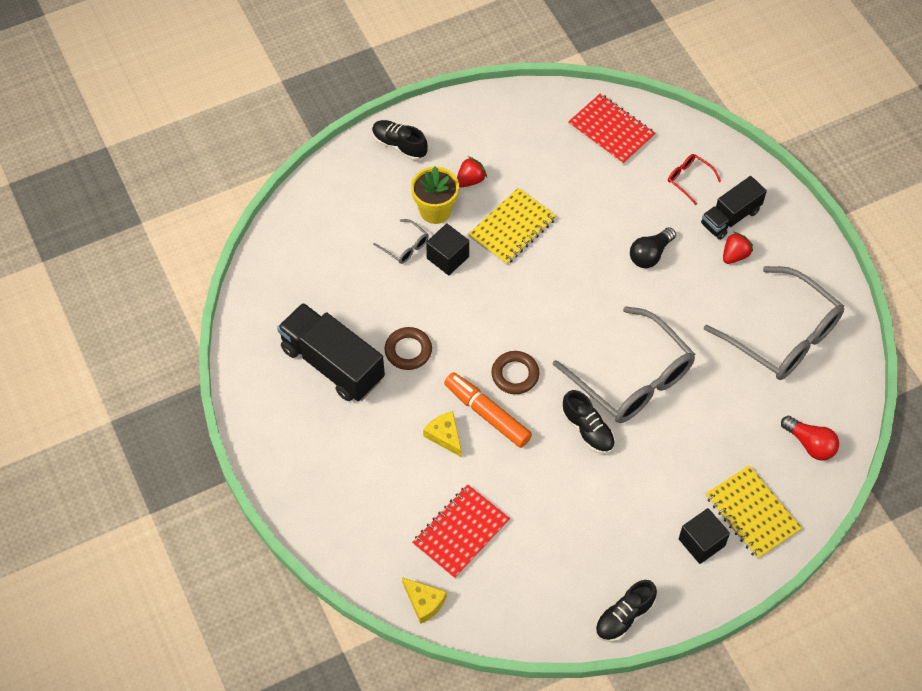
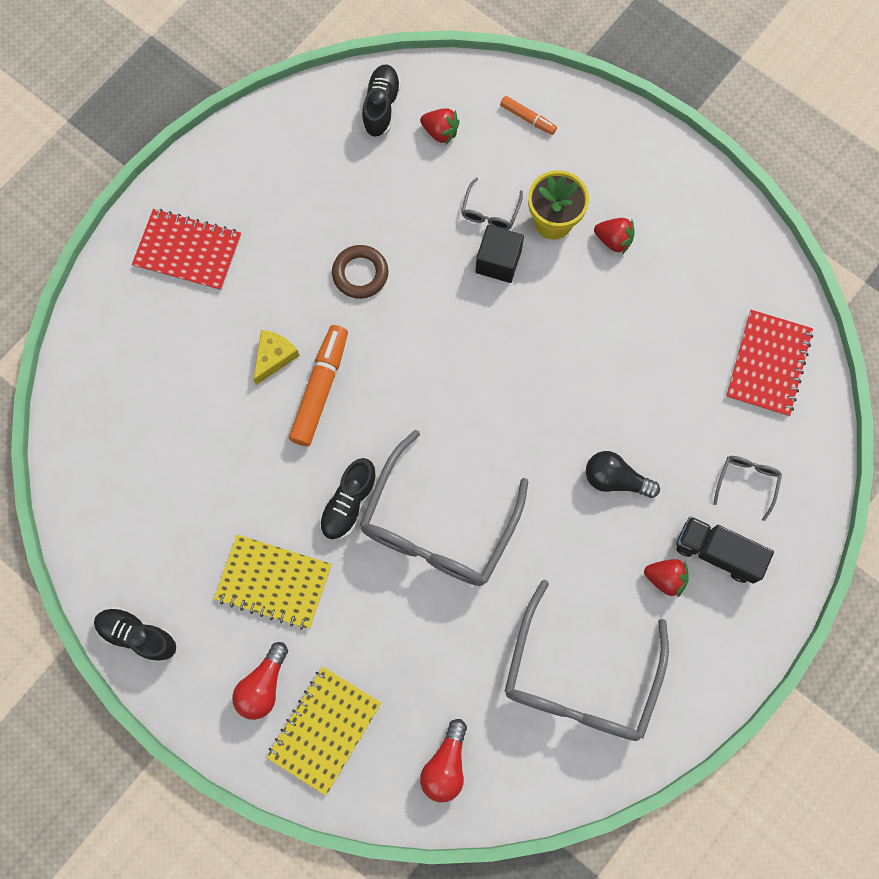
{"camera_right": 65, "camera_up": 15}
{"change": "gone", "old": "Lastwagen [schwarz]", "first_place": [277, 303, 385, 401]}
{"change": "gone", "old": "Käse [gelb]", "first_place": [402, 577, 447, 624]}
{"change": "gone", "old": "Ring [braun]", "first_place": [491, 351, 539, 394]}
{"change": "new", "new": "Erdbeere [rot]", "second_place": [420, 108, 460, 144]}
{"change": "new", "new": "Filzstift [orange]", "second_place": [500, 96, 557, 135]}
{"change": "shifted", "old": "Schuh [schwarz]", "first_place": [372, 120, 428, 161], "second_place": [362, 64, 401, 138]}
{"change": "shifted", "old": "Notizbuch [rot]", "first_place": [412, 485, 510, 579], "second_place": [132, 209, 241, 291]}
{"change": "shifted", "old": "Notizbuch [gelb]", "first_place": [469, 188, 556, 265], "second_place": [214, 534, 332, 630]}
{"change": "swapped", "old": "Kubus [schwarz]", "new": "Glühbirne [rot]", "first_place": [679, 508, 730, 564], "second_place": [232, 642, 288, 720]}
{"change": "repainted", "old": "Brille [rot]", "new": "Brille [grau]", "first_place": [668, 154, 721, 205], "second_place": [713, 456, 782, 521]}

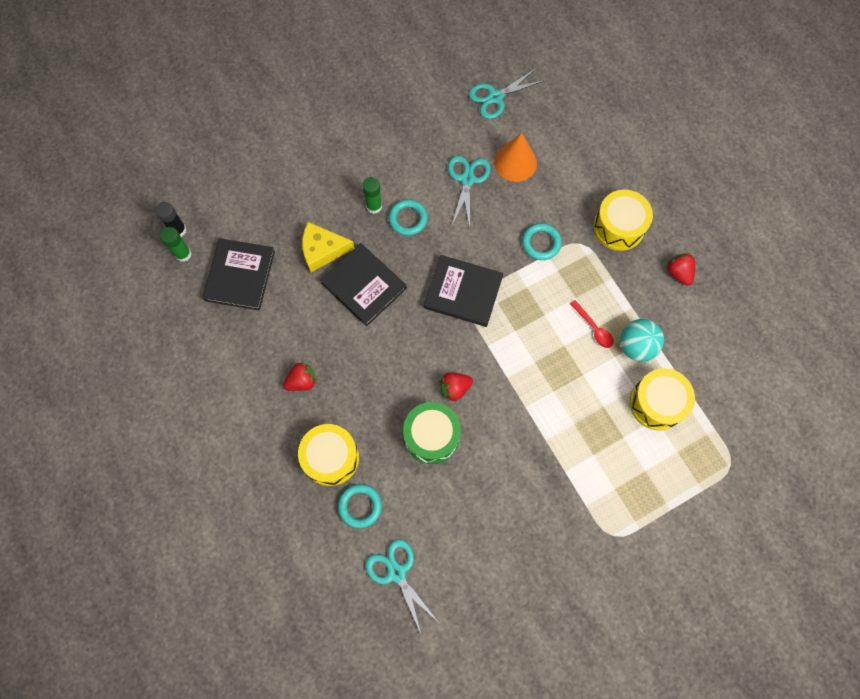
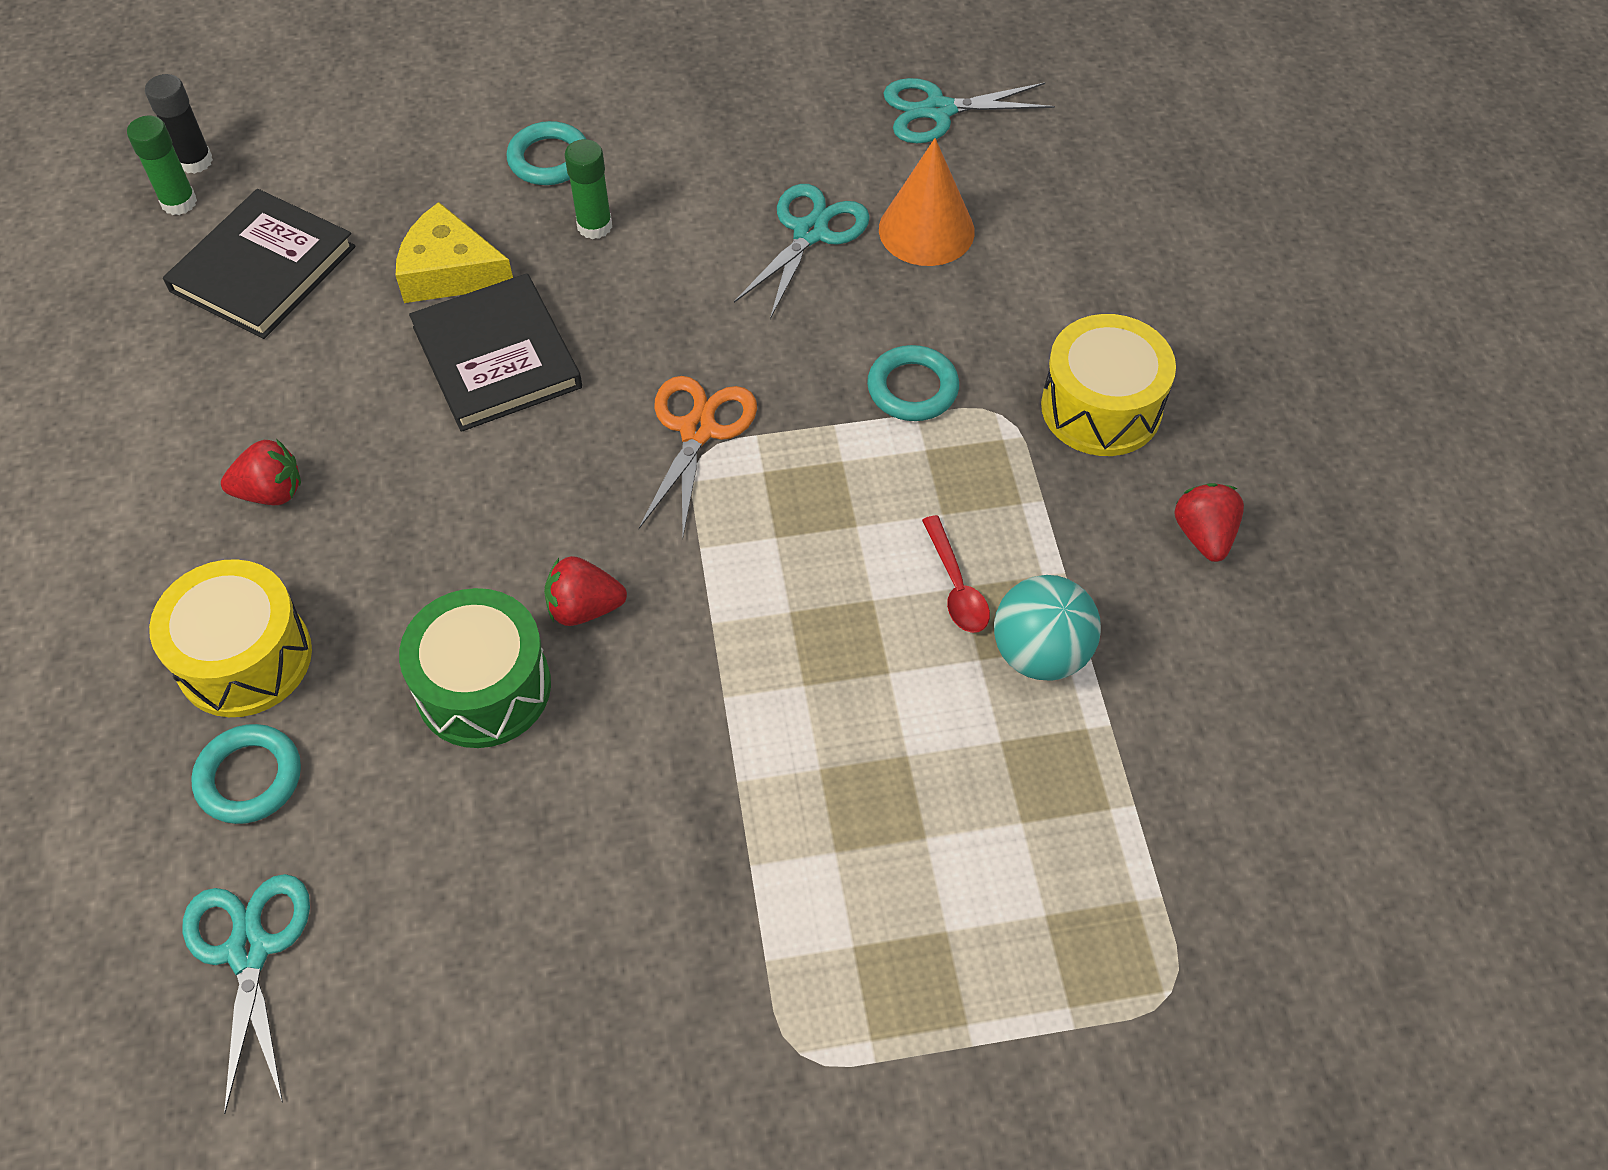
{"camera_right": 20, "camera_up": -15}
{"change": "gone", "old": "Trommel [gelb]", "first_place": [630, 368, 695, 430]}
{"change": "shifted", "old": "Ring [türkis]", "first_place": [389, 199, 428, 236], "second_place": [507, 121, 586, 185]}
{"change": "swapped", "old": "Buch [schwarz]", "new": "Schere [orange]", "first_place": [424, 255, 503, 327], "second_place": [639, 376, 757, 536]}

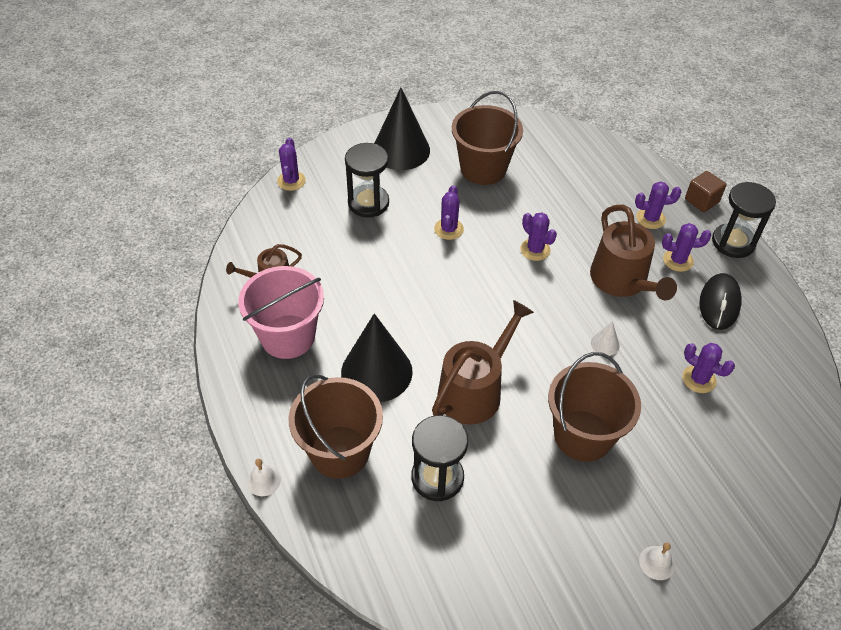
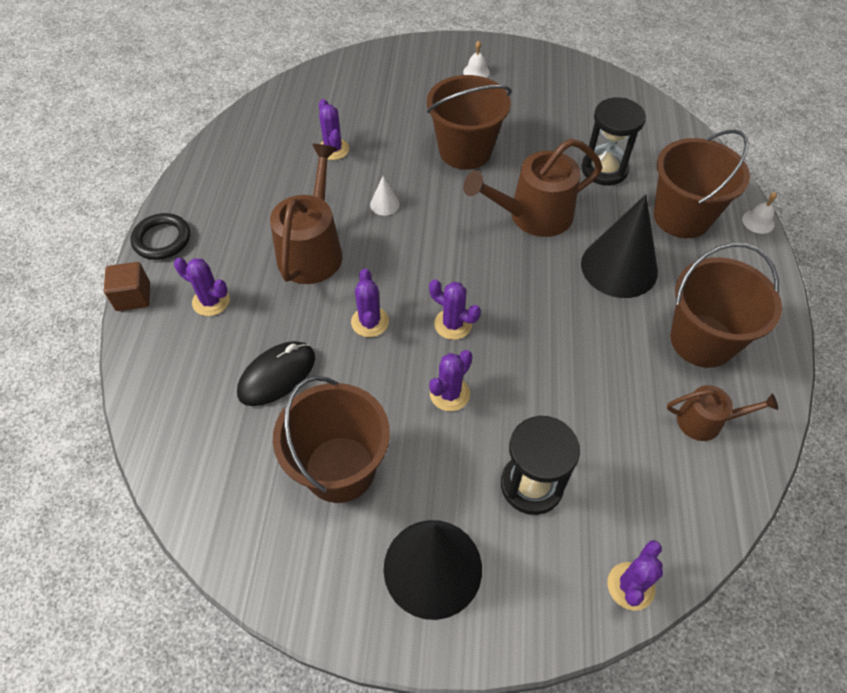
{"camera_right": -150, "camera_up": 5}
{"change": "shifted", "old": "Kaktus [lila]", "first_place": [662, 223, 711, 272], "second_place": [429, 279, 481, 340]}
{"change": "shifted", "old": "Computermaus [schwarz]", "first_place": [699, 273, 742, 330], "second_place": [237, 341, 315, 406]}
{"change": "swapped", "old": "Sanduhr [schwarz]", "new": "Ring [schwarz]", "first_place": [712, 182, 776, 258], "second_place": [131, 213, 190, 260]}
{"change": "repainted", "old": "Eimer [rosa]", "new": "Eimer [braun]", "first_place": [238, 266, 324, 359], "second_place": [670, 243, 782, 368]}

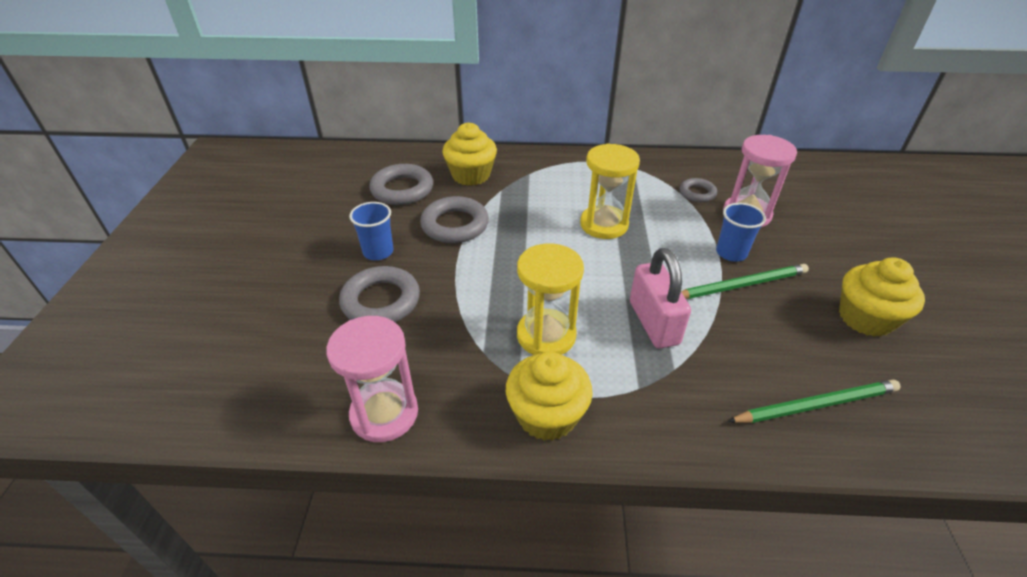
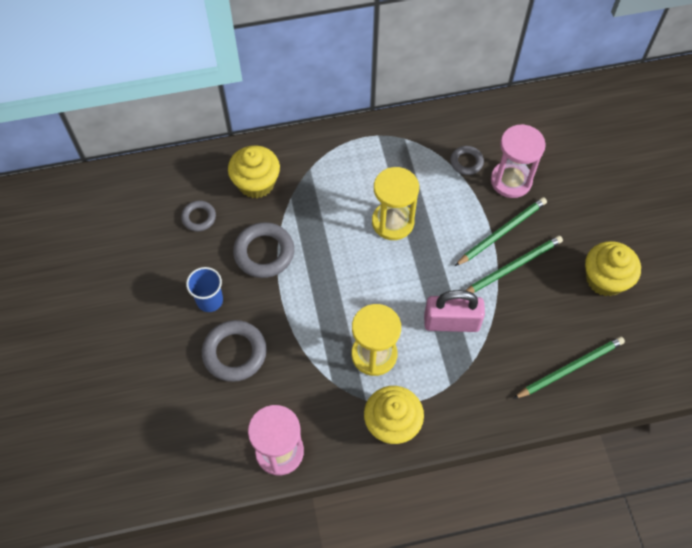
{"camera_right": -15, "camera_up": 20}
{"change": "swapped", "old": "Becher [blau]", "new": "Bleistift [grün]", "first_place": [716, 203, 766, 262], "second_place": [455, 197, 547, 266]}
{"change": "rotated", "old": "Vorhängeschloss [rosa]", "first_place": [630, 248, 691, 348], "second_place": [424, 290, 485, 332], "degrees": -60}
{"change": "scaled", "old": "Ring [grau]", "first_place": [369, 164, 433, 205], "second_place": [181, 200, 216, 232], "factor": 0.58}

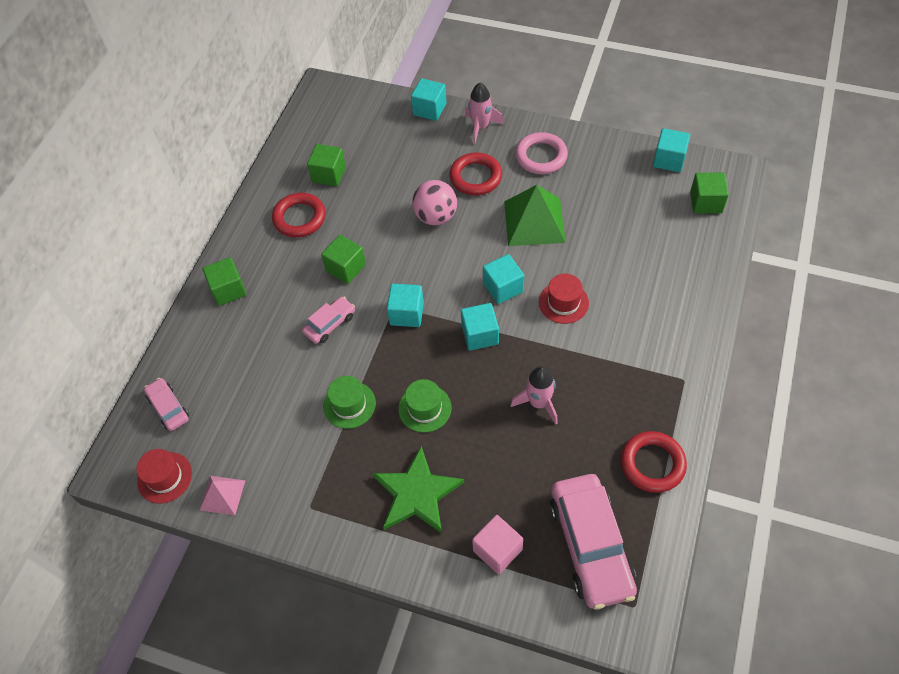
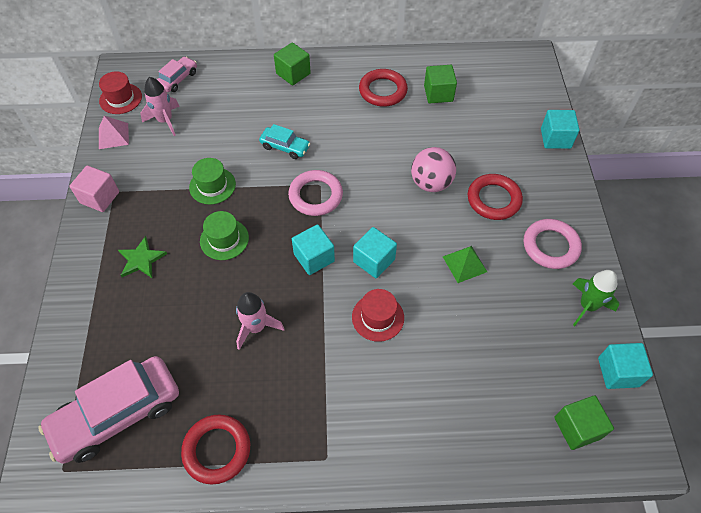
{"camera_right": 65, "camera_up": 0}
{"change": "gone", "old": "Kubus [grün]", "first_place": [321, 235, 366, 284]}
{"change": "new", "new": "Rakete [grün]", "second_place": [573, 270, 619, 326]}
{"change": "shifted", "old": "Rakete [rosa]", "first_place": [465, 83, 504, 144], "second_place": [140, 77, 180, 136]}
{"change": "shifted", "old": "Kubus [rosa]", "first_place": [472, 515, 523, 574], "second_place": [70, 166, 119, 212]}
{"change": "swapped", "old": "Kubus [türkis]", "new": "Ring [rosa]", "first_place": [387, 284, 424, 327], "second_place": [288, 170, 343, 216]}
{"change": "repainted", "old": "Auto [rosa]", "new": "Auto [türkis]", "first_place": [302, 296, 355, 344], "second_place": [259, 124, 310, 159]}
{"change": "scaled", "old": "Stern [grün]", "first_place": [372, 446, 464, 533], "second_place": [118, 236, 167, 278], "factor": 0.6}
{"change": "scaled", "old": "Pyramide [grün]", "first_place": [504, 185, 566, 246], "second_place": [443, 246, 487, 283], "factor": 0.55}

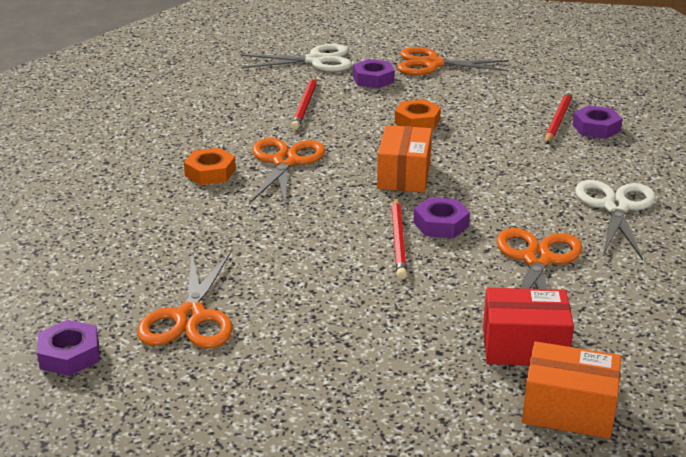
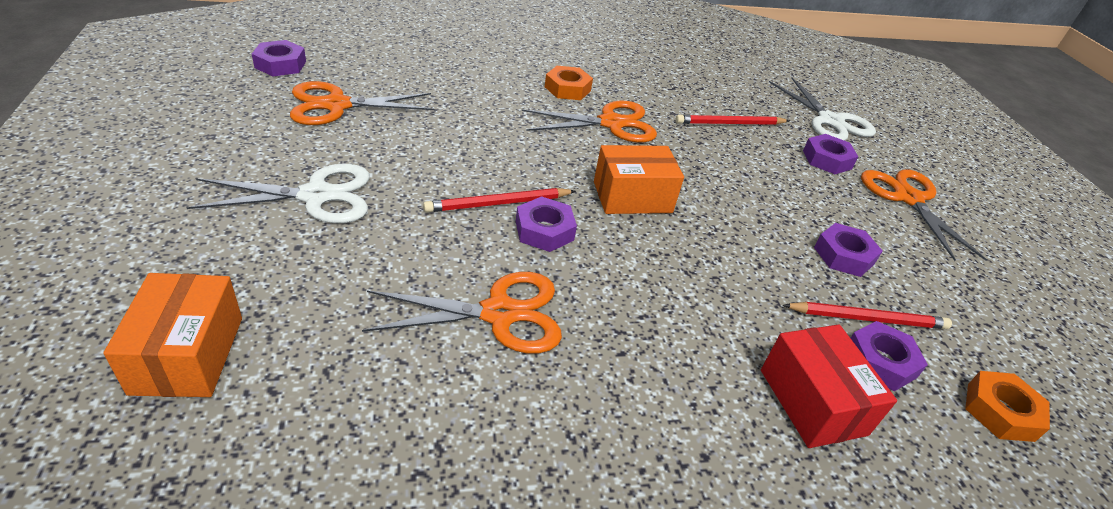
{"camera_right": 65, "camera_up": 10}
{"change": "new", "new": "Sechskantmutter [lila]", "second_place": [814, 223, 883, 277]}
{"change": "shifted", "old": "Sechskantmutter [orange]", "first_place": [395, 99, 441, 130], "second_place": [965, 371, 1050, 442]}
{"change": "shifted", "old": "Schachtel [rot]", "first_place": [483, 288, 574, 365], "second_place": [761, 325, 897, 448]}
{"change": "shifted", "old": "Schere [weiß]", "first_place": [575, 180, 656, 260], "second_place": [186, 164, 370, 223]}

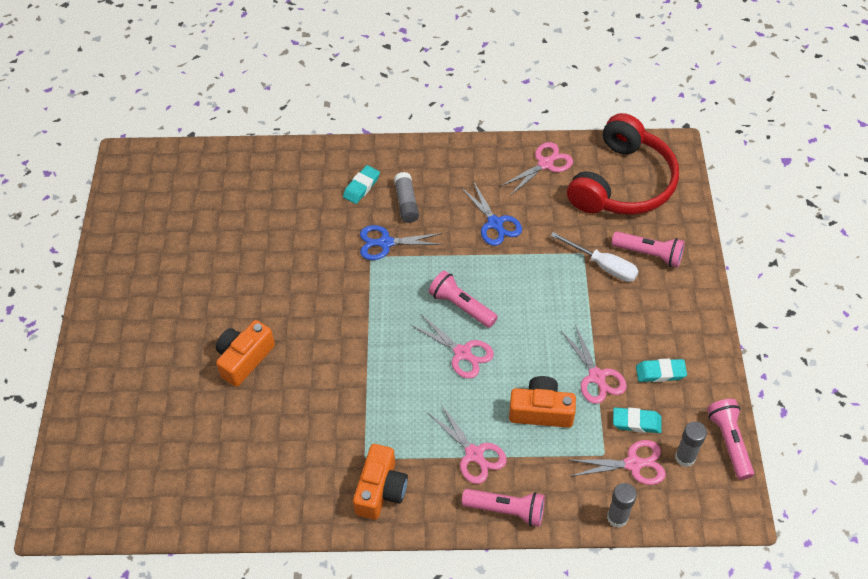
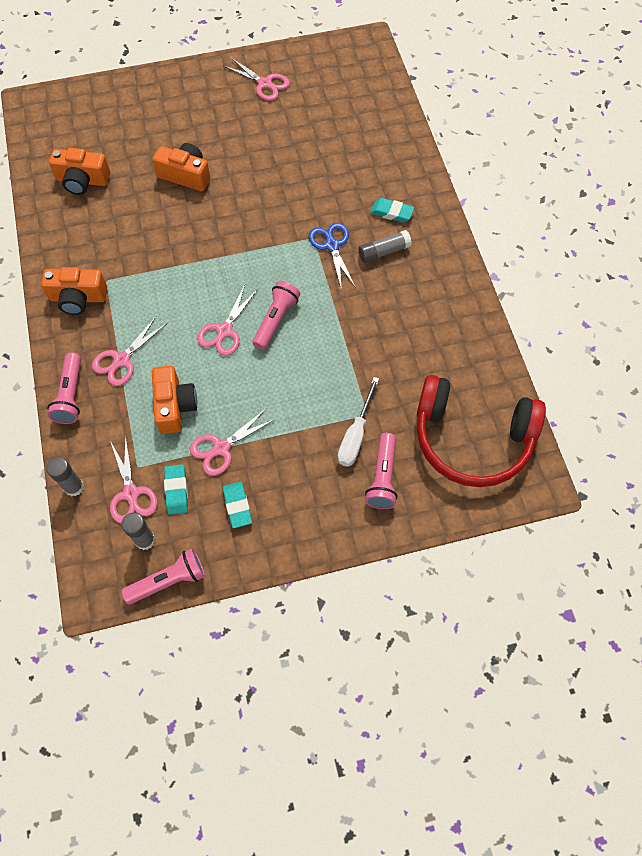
{"camera_right": 75, "camera_up": 10}
{"change": "gone", "old": "Schere [blau]", "first_place": [461, 181, 522, 246]}
{"change": "new", "new": "Kamera [orange]", "second_place": [49, 148, 110, 195]}
{"change": "shifted", "old": "Schere [rosa]", "first_place": [500, 142, 573, 196], "second_place": [224, 57, 290, 101]}

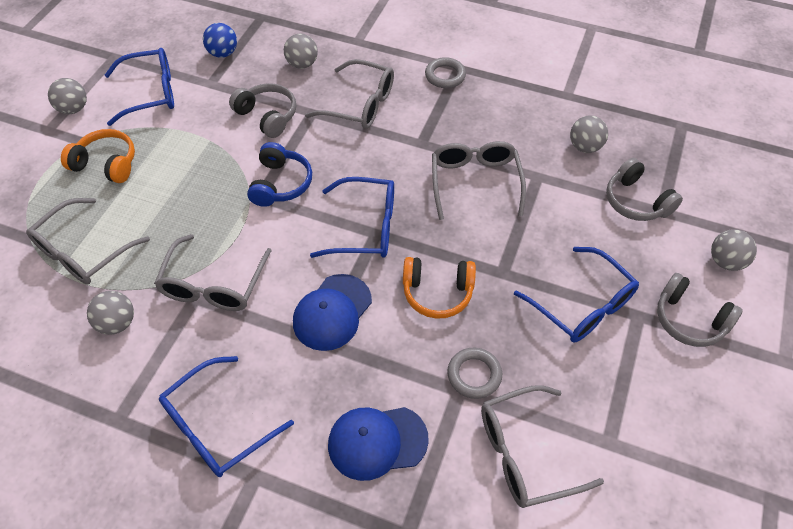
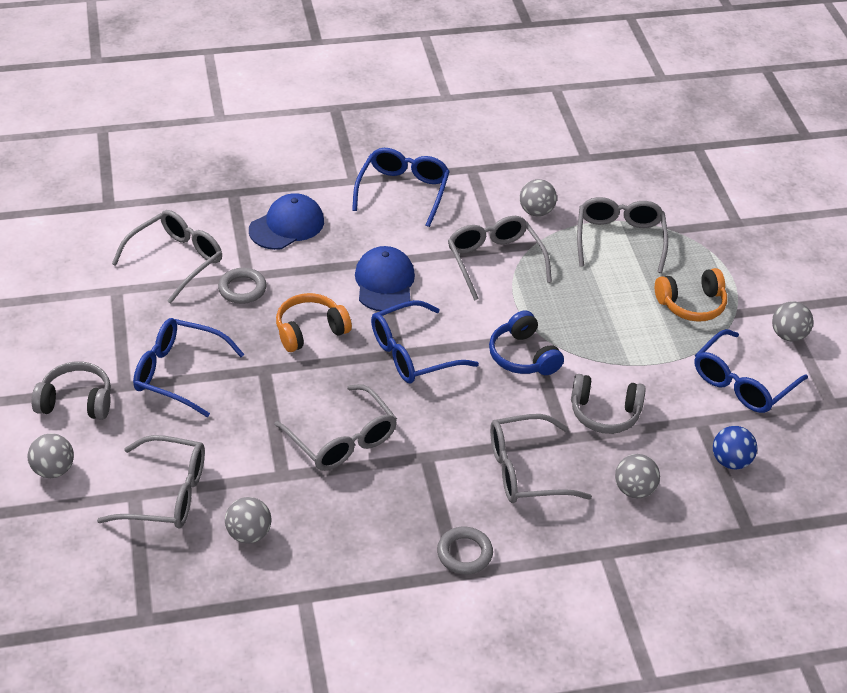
{"camera_right": 145, "camera_up": -10}
{"change": "swapped", "old": "Kopfhörer [grau]", "new": "Brille [grau]", "first_place": [606, 158, 683, 221], "second_place": [97, 435, 205, 529]}

